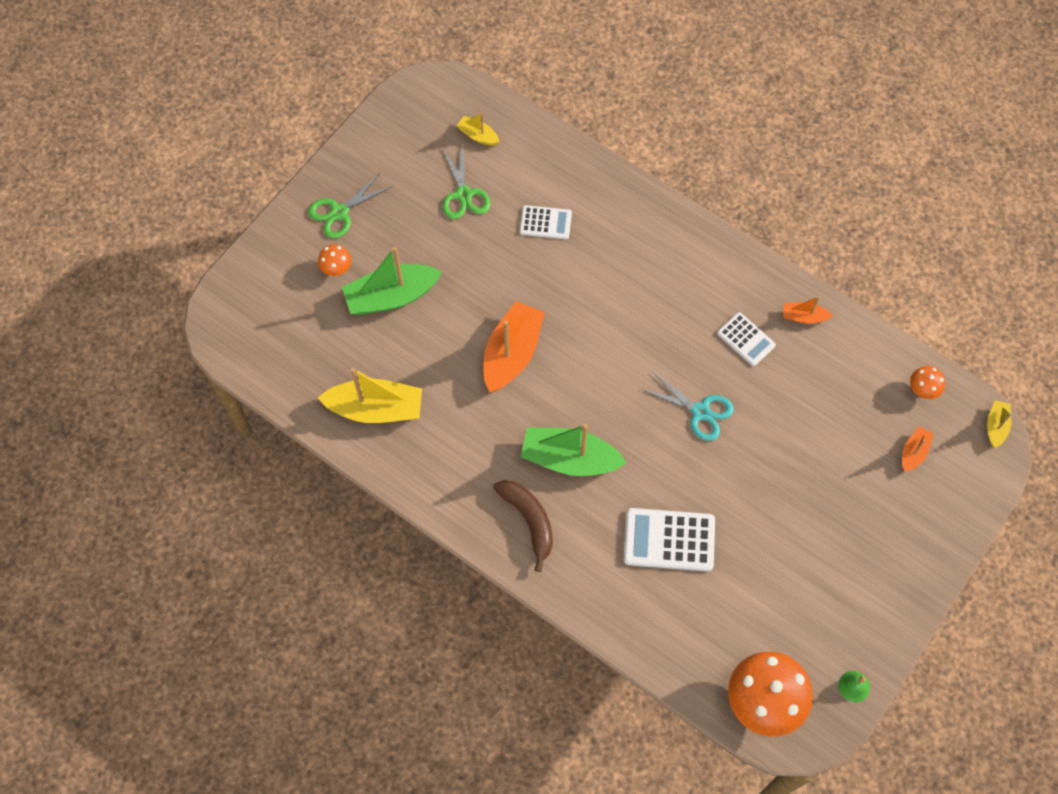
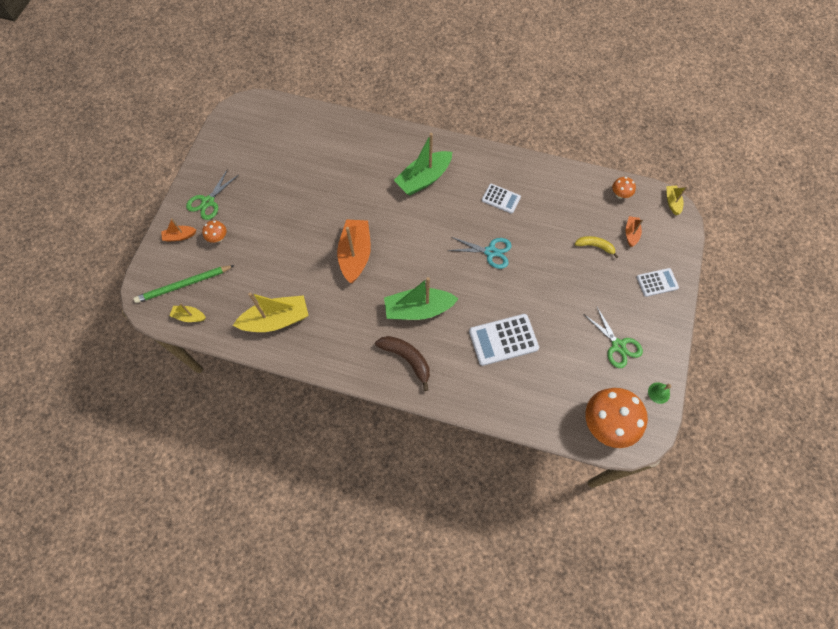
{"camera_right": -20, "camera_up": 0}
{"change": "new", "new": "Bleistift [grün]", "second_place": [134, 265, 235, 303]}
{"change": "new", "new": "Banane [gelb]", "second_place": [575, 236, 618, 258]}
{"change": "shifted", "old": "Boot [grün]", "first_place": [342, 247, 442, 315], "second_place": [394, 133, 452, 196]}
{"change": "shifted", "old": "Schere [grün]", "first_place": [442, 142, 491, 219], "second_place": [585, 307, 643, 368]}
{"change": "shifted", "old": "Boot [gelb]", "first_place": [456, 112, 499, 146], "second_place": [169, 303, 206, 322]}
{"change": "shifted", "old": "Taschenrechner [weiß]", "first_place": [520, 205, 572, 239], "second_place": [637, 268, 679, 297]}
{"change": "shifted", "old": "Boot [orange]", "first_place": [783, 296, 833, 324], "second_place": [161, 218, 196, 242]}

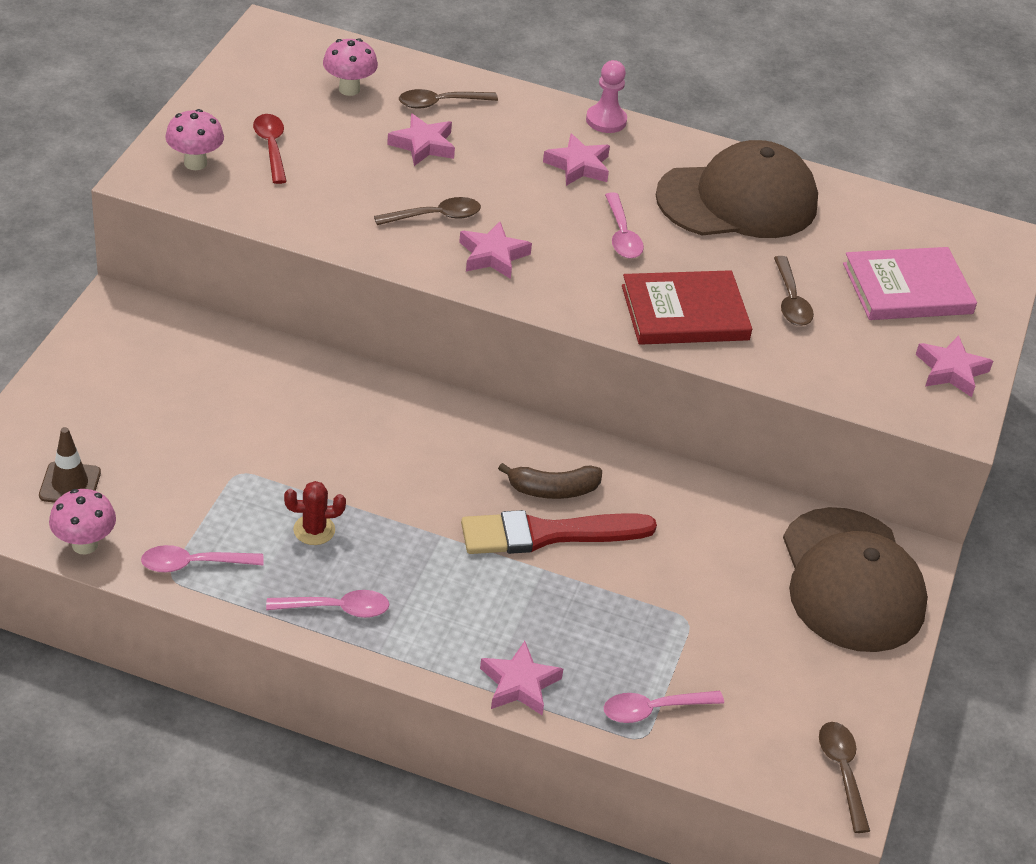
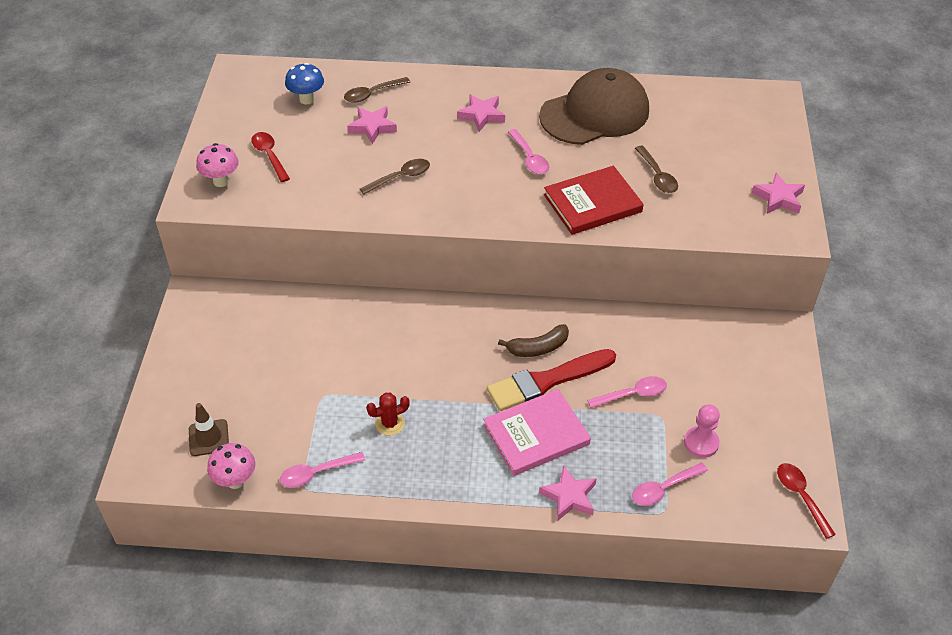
{"camera_right": -10, "camera_up": 5}
{"change": "gone", "old": "Stern [rosa]", "first_place": [459, 222, 532, 279]}
{"change": "gone", "old": "Kappe [braun]", "first_place": [783, 507, 928, 652]}
{"change": "shifted", "old": "Löffel [rosa]", "first_place": [266, 590, 390, 618], "second_place": [587, 376, 667, 408]}
{"change": "shifted", "old": "Bauer [rosa]", "first_place": [586, 60, 627, 133], "second_place": [684, 404, 720, 458]}
{"change": "shifted", "old": "Buch [rosa]", "first_place": [843, 247, 977, 320], "second_place": [483, 389, 591, 476]}
{"change": "repainted", "old": "Pilz [rosa]", "new": "Pilz [blau]", "first_place": [323, 38, 378, 96], "second_place": [285, 63, 324, 105]}
{"change": "repainted", "old": "Löffel [braun]", "new": "Löffel [rot]", "first_place": [819, 722, 870, 833], "second_place": [777, 463, 836, 539]}

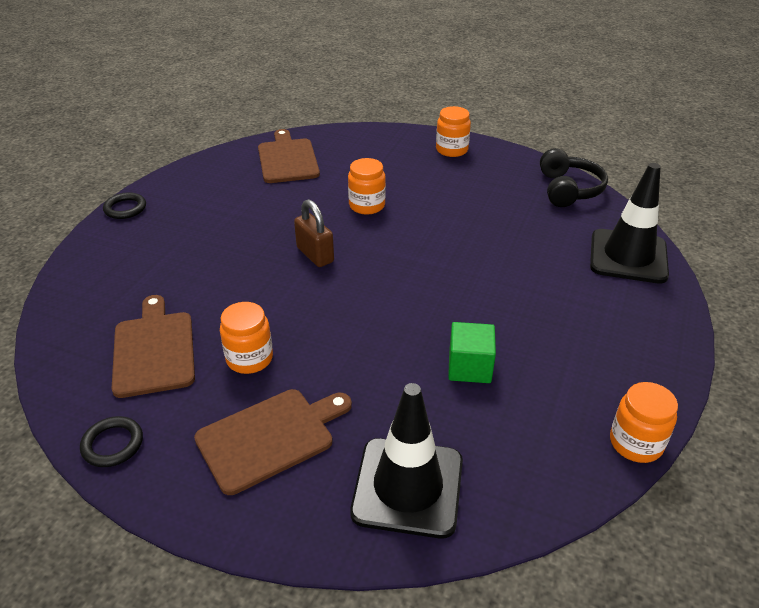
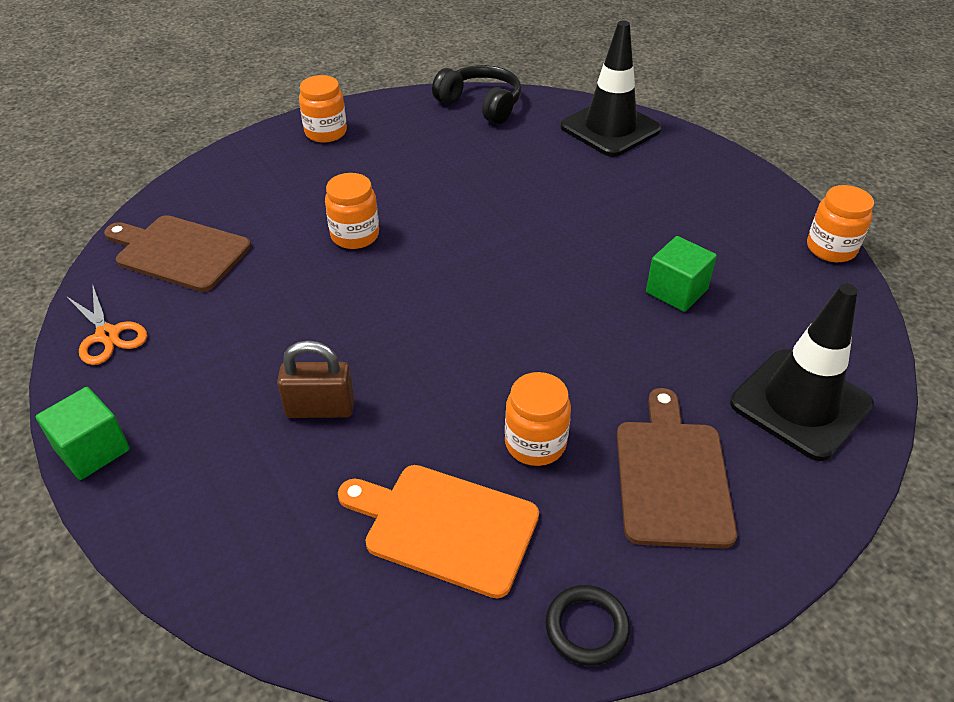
{"camera_right": -55, "camera_up": 5}
{"change": "new", "new": "Schere [orange]", "second_place": [66, 284, 147, 365]}
{"change": "shifted", "old": "Vorhängeschloss [braun]", "first_place": [294, 199, 334, 267], "second_place": [277, 340, 354, 418]}
{"change": "swapped", "old": "Ring [schwarz]", "new": "Kubus [grün]", "first_place": [103, 192, 146, 219], "second_place": [36, 387, 130, 480]}
{"change": "repainted", "old": "Schneidebrett [braun]", "new": "Schneidebrett [orange]", "first_place": [112, 295, 195, 398], "second_place": [338, 465, 539, 598]}

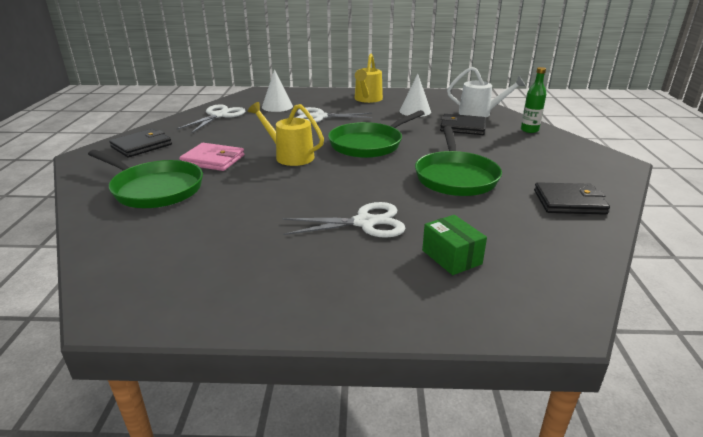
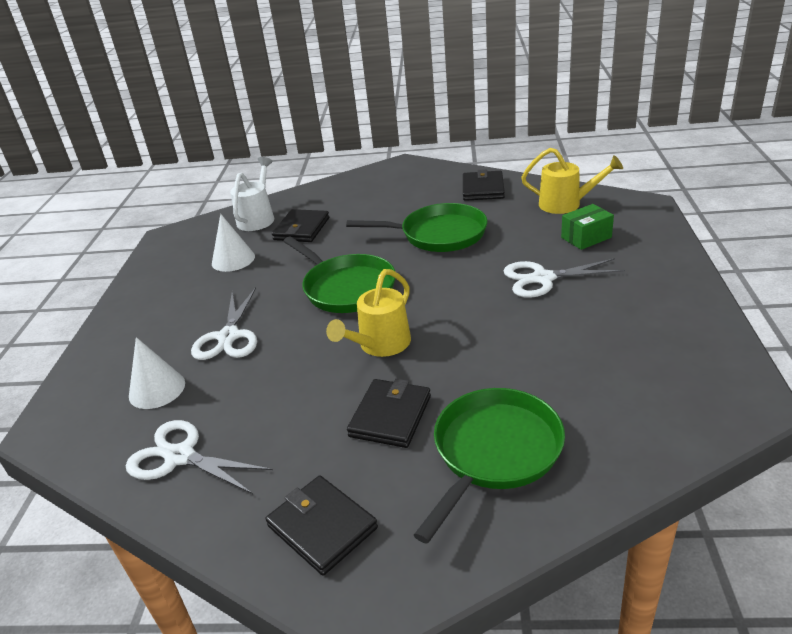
{"camera_right": -85, "camera_up": 5}
{"change": "gone", "old": "Flasche [grün]", "first_place": [521, 67, 546, 133]}
{"change": "shifted", "old": "Gießkanne [gelb]", "first_place": [355, 54, 383, 103], "second_place": [521, 148, 623, 214]}
{"change": "repainted", "old": "Geldbörse [rosa]", "new": "Geldbörse [schwarz]", "first_place": [179, 143, 244, 171], "second_place": [347, 379, 431, 448]}
{"change": "rotated", "old": "Schere [weiß]", "first_place": [283, 202, 406, 238], "second_place": [503, 258, 625, 298], "degrees": -90}

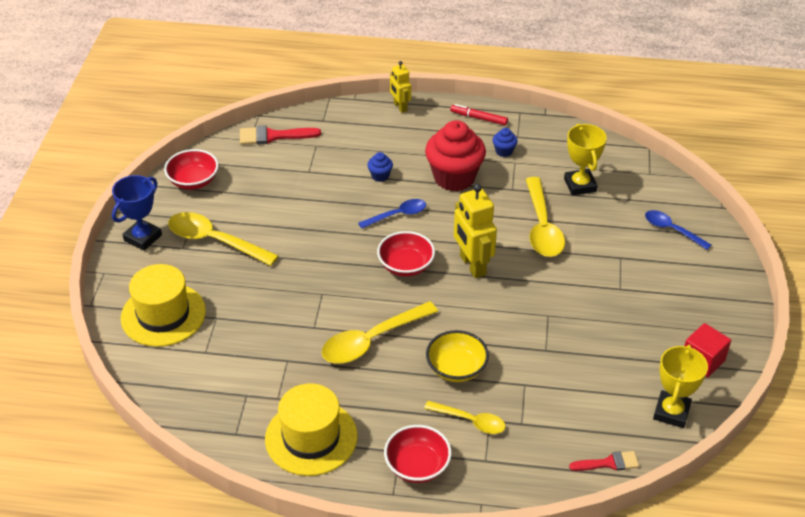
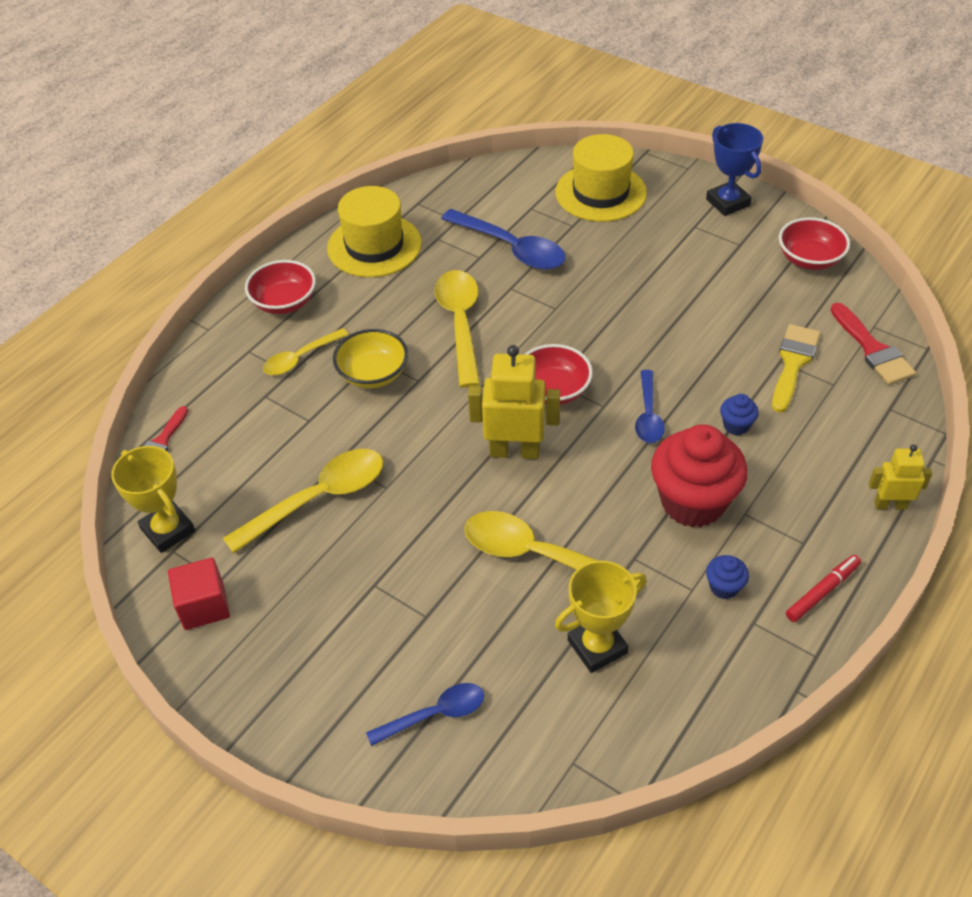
{"camera_right": 120, "camera_up": 5}
{"change": "new", "new": "Löffel [blau]", "second_place": [441, 209, 565, 270]}
{"change": "new", "new": "Pinsel [gelb]", "second_place": [772, 324, 820, 413]}
{"change": "shifted", "old": "Löffel [gelb]", "first_place": [168, 212, 279, 266], "second_place": [223, 449, 383, 554]}
{"change": "rotated", "old": "Pinsel [rot]", "first_place": [240, 125, 321, 145], "second_place": [831, 303, 916, 385], "degrees": 135}
{"change": "rotated", "old": "Pokal [gelb]", "first_place": [564, 124, 607, 196], "second_place": [555, 561, 647, 673], "degrees": -45}

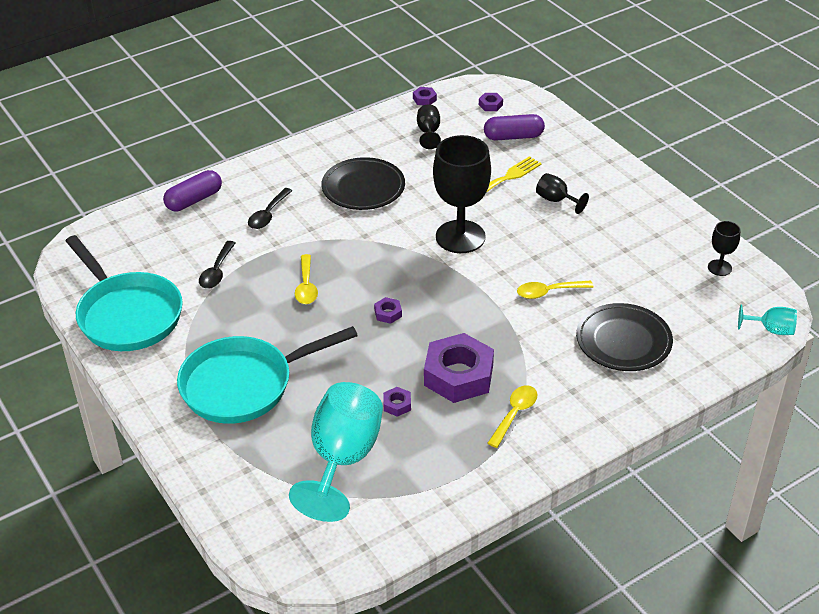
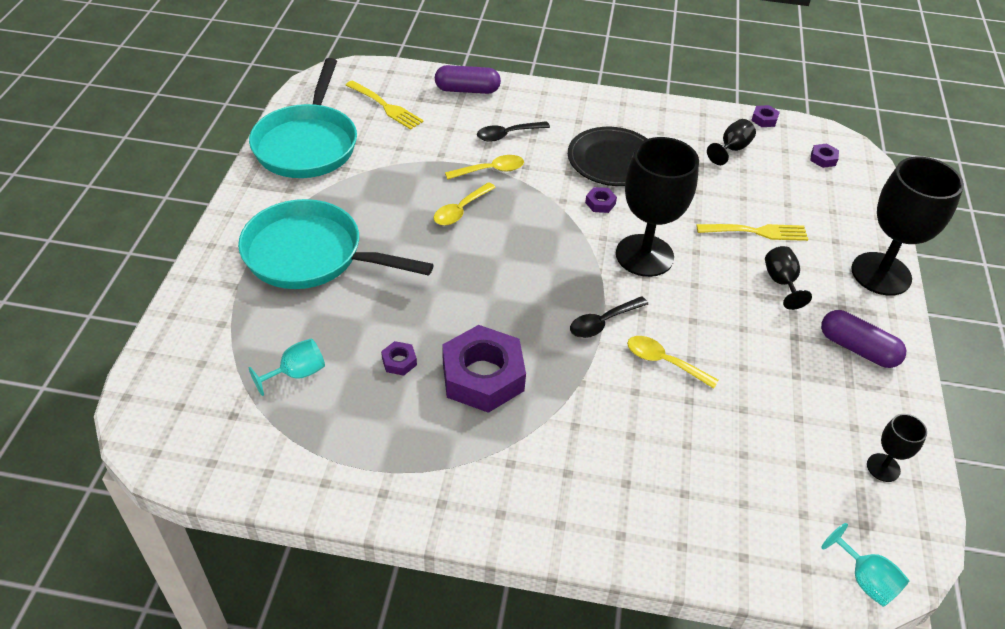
{"camera_right": 40, "camera_up": 5}
{"change": "gone", "old": "Teller [schwarz]", "first_place": [576, 303, 673, 371]}
{"change": "new", "new": "Gabel [gelb]", "second_place": [346, 80, 424, 130]}
{"change": "new", "new": "Kelch [schwarz]", "second_place": [851, 157, 964, 296]}
{"change": "shifted", "old": "Löffel [schwarz]", "first_place": [199, 241, 235, 289], "second_place": [570, 296, 648, 338]}
{"change": "shifted", "old": "Sechskantmutter [lila]", "first_place": [374, 297, 402, 324], "second_place": [585, 187, 617, 213]}
{"change": "shifted", "old": "Kapsel [lila]", "first_place": [484, 114, 545, 141], "second_place": [821, 310, 906, 368]}
{"change": "shifted", "old": "Löffel [gelb]", "first_place": [487, 385, 538, 448], "second_place": [445, 155, 524, 180]}
{"change": "scaled", "old": "Kelch [türkis]", "first_place": [289, 382, 383, 522], "second_place": [249, 338, 325, 396], "factor": 0.47}

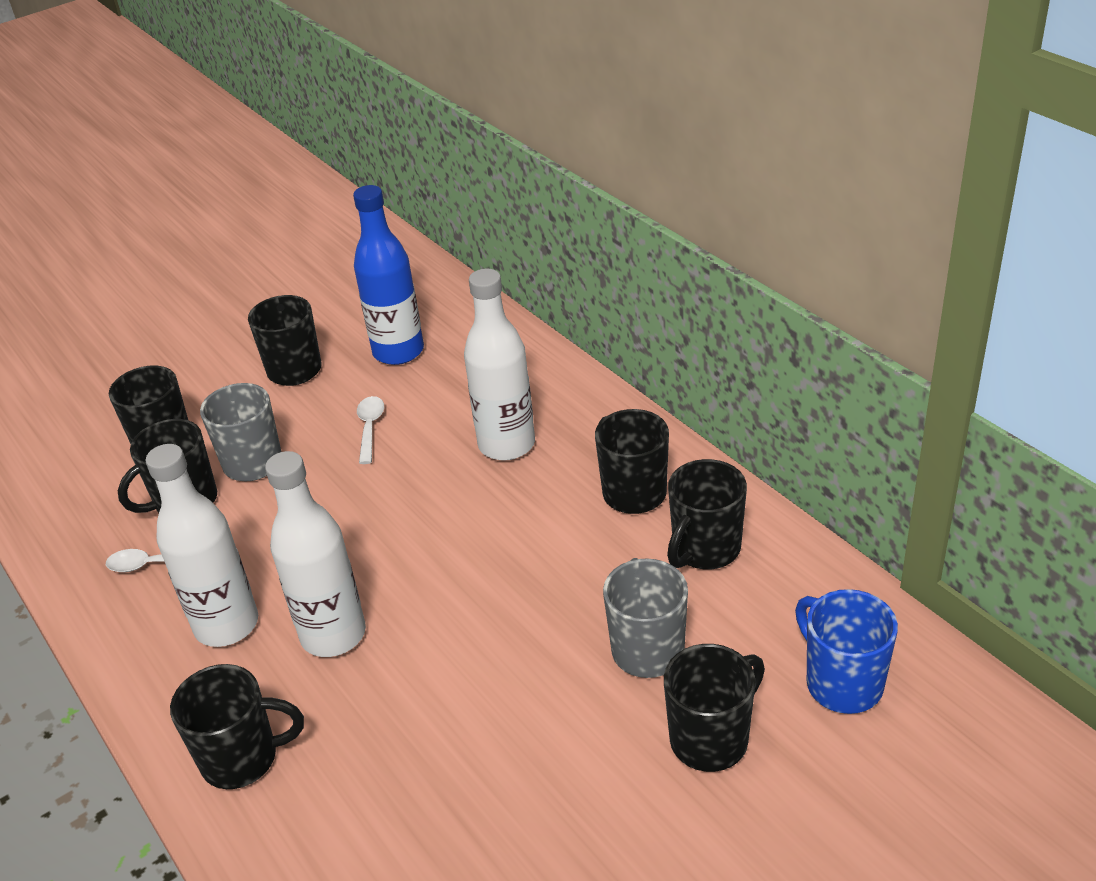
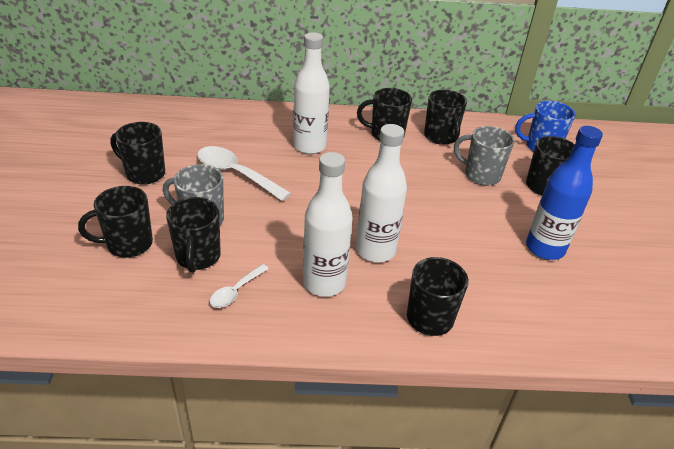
{"camera_right": -60, "camera_up": 0}
{"change": "shifted", "old": "Flasche [blau]", "first_place": [353, 185, 424, 365], "second_place": [526, 126, 603, 260]}
{"change": "scaled", "old": "Löffel [weiß]", "first_place": [357, 396, 384, 464], "second_place": [197, 146, 291, 201], "factor": 1.85}

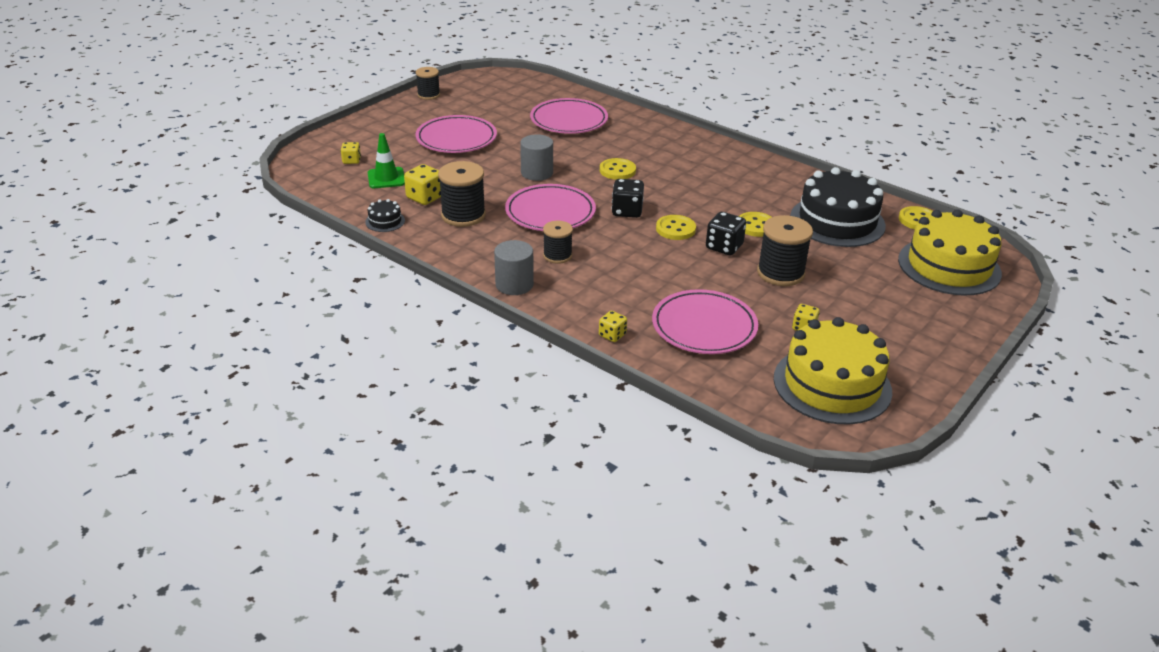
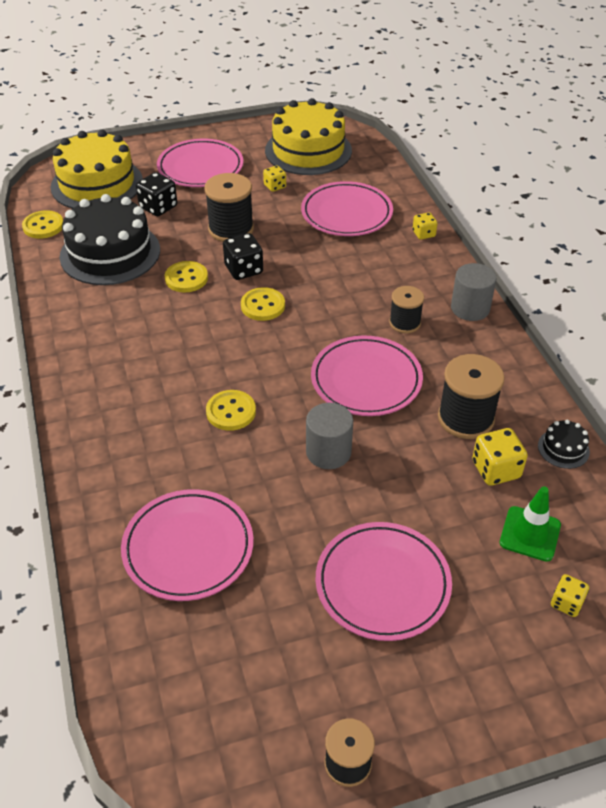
{"camera_right": -145, "camera_up": 10}
{"change": "new", "new": "Teller [rosa]", "second_place": [157, 139, 244, 187]}
{"change": "shifted", "old": "Spielwürfel [schwarz]", "first_place": [612, 179, 644, 218], "second_place": [136, 172, 177, 216]}

